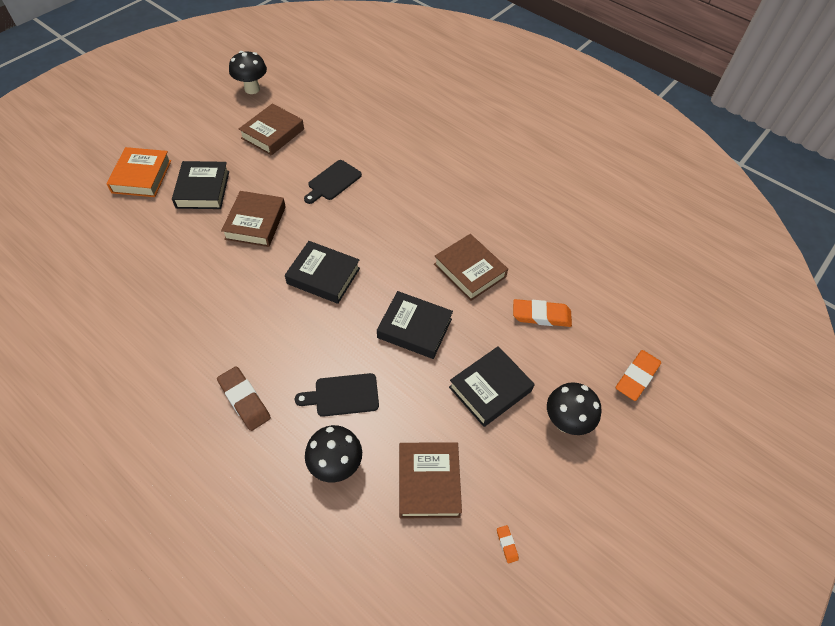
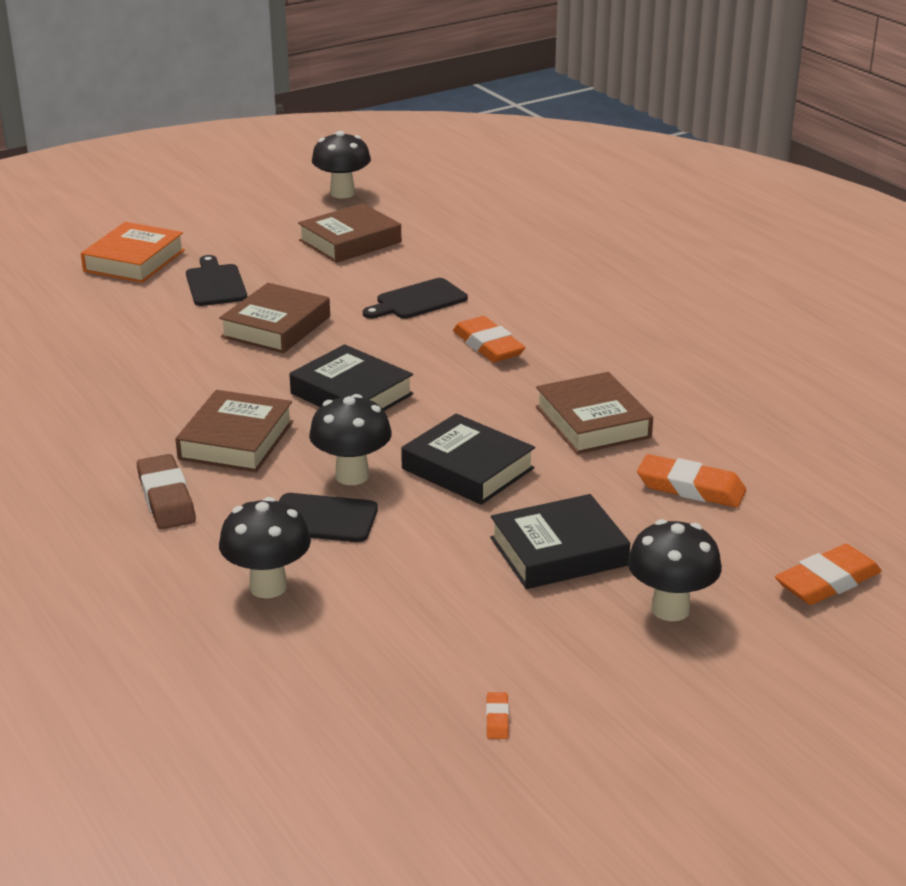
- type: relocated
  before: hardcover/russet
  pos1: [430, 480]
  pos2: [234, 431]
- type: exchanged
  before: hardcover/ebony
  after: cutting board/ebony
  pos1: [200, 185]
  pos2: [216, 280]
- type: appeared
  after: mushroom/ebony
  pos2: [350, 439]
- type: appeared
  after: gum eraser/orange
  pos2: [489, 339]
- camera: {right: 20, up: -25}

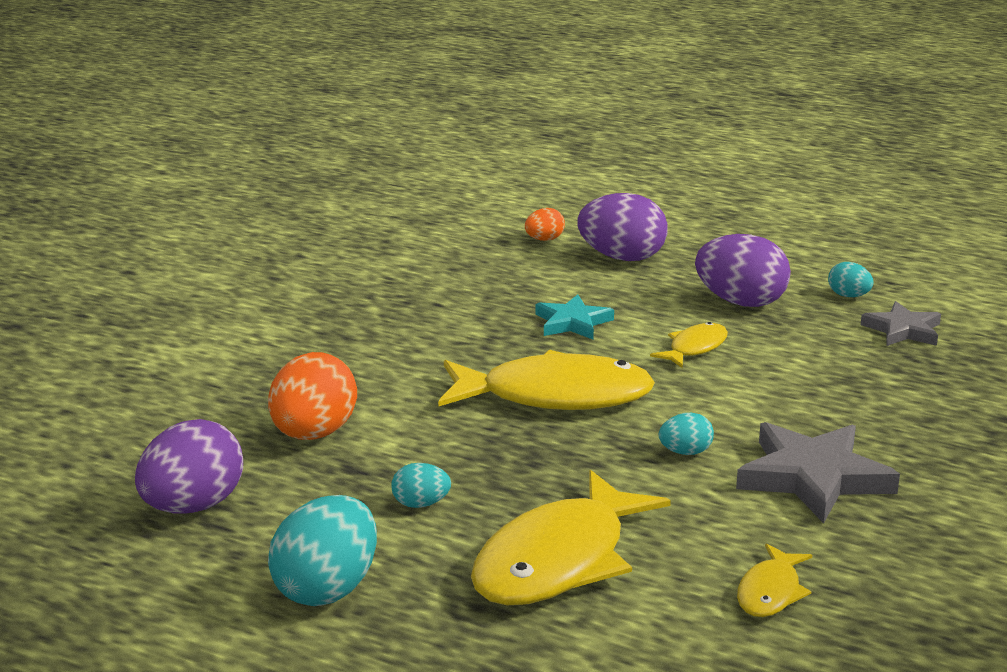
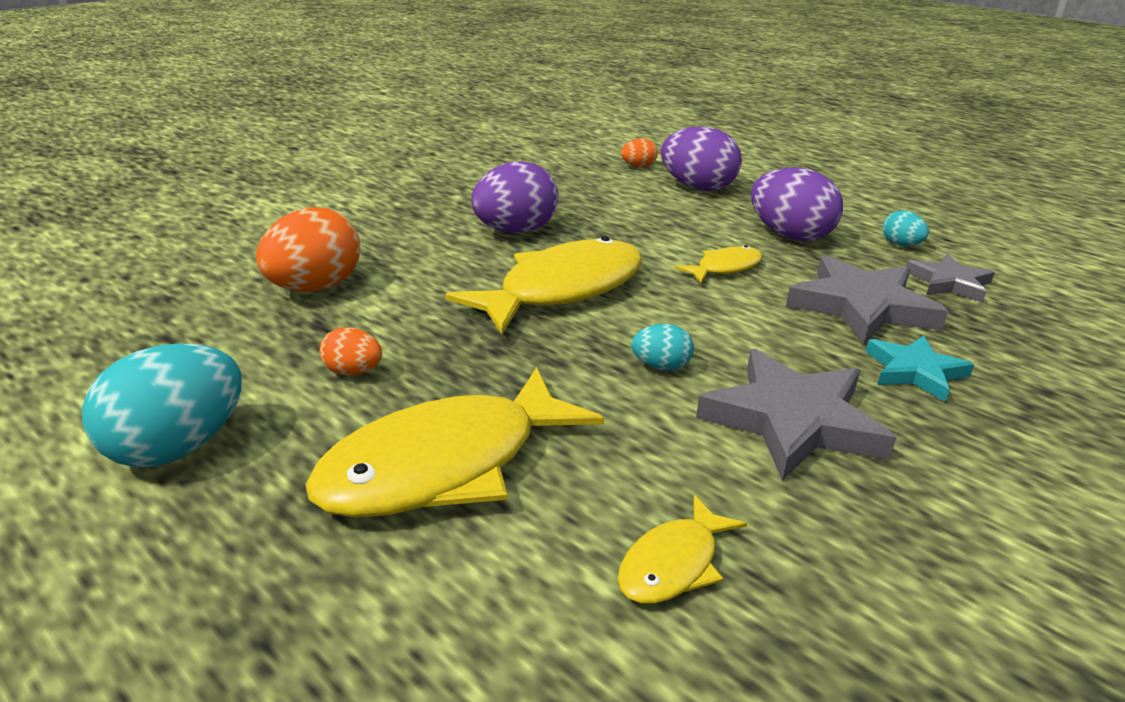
- type: colour
  before: egg shape/teal
  after: egg shape/orange
  pos1: [421, 485]
  pos2: [350, 351]
- type: spun
  before: fish/bright yellow
  pos1: [546, 380]
  pos2: [543, 285]
  turn: -60
- type: relocated
  before: egg shape/royal purple
  pos1: [189, 466]
  pos2: [514, 197]
- type: appeared
  after: star shape/grey
  pos2: [867, 299]
- type: relocated
  before: star shape/teal
  pos1: [574, 316]
  pos2: [920, 368]
- camera: {right: 15, up: 5}

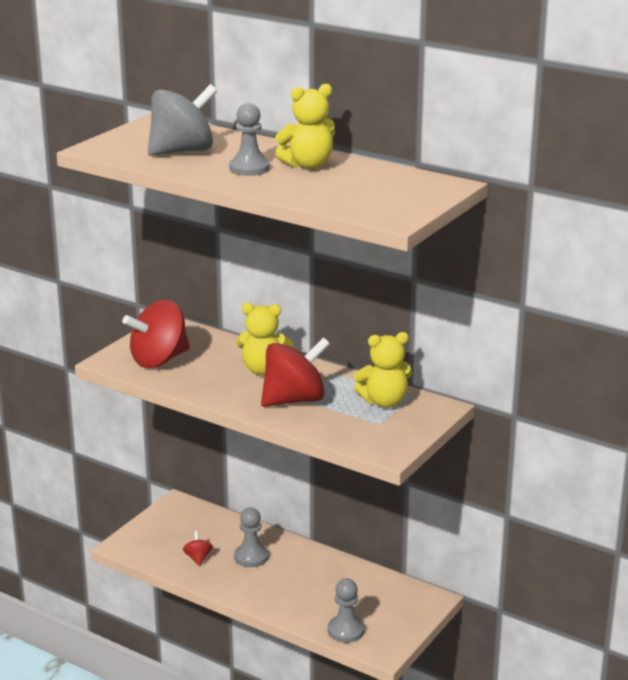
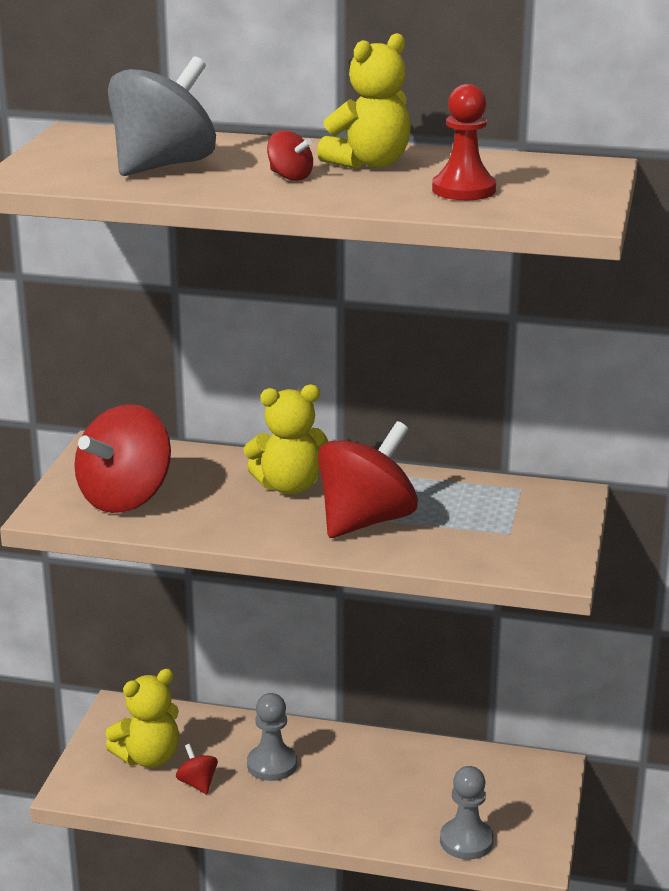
- type: relocated
  before: stuffed bear/bright yellow
  pos1: [383, 370]
  pos2: [142, 718]
- type: exchanged
  before: pawn/grey
  after: spinning top/scarlet
  pos1: [249, 139]
  pos2: [290, 155]
- type: appeared
  after: pawn/scarlet
  pos2: [464, 142]
- camera: {right: -20, up: 0}

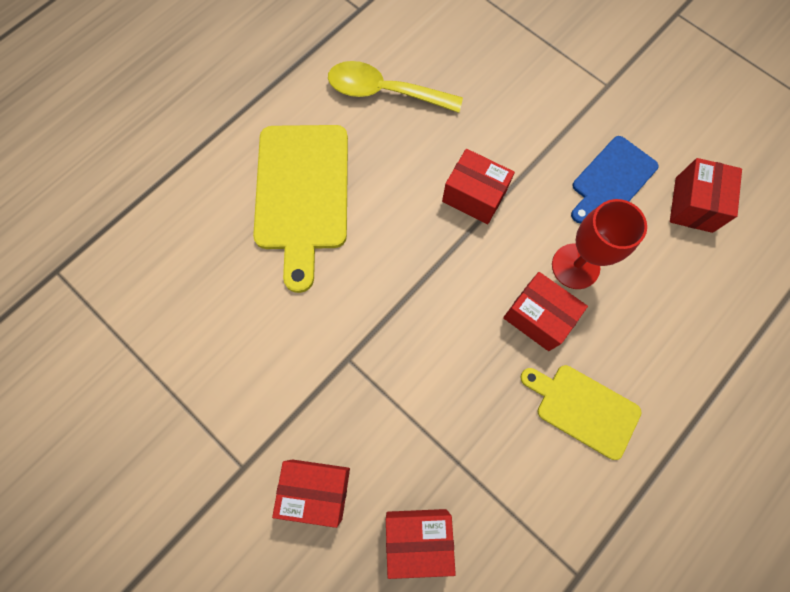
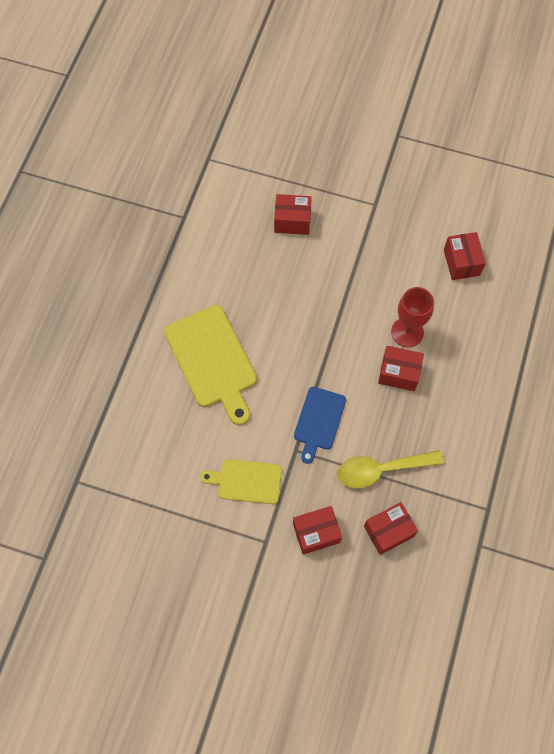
- type: relocated
  before: cutting board/bright yellow
  pos1: [581, 412]
  pos2: [241, 481]
- type: relocated
  before: parcel/scarlet
  pos1: [478, 187]
  pos2: [293, 214]
- type: relocated
  before: cutting board/royal blue
  pos1: [615, 179]
  pos2: [320, 425]
- type: relocated
  before: teaspoon/bright yellow
  pos1: [395, 87]
  pos2: [390, 469]
- camera: {right: -25, up: -5}

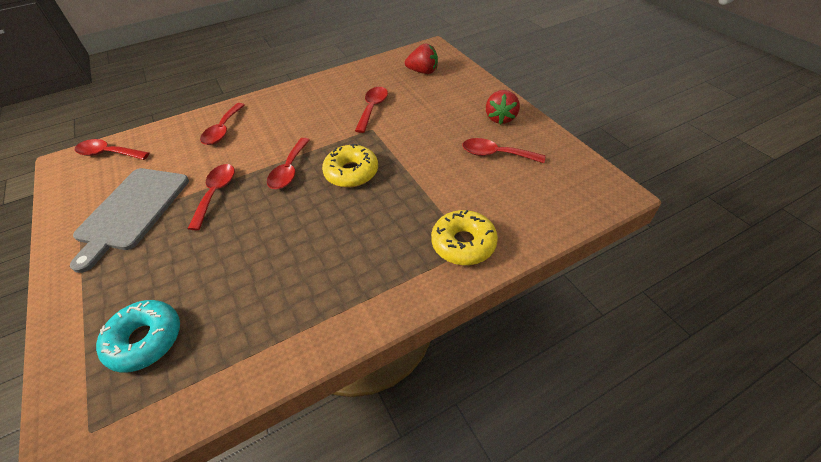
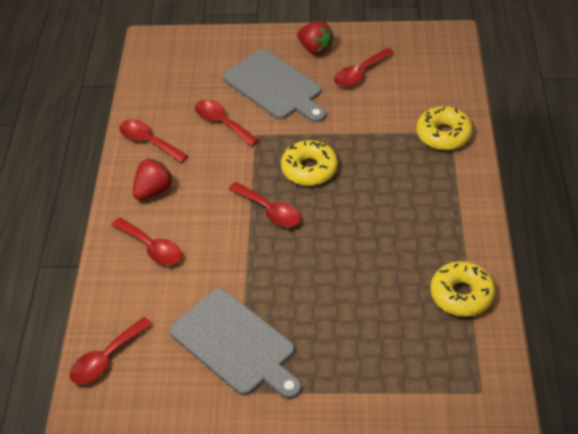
- type: relocated
  before: teaspoon/scarlet
  pos1: [211, 197]
  pos2: [153, 141]
- type: relocated
  before: berry/scarlet
  pos1: [421, 58]
  pos2: [153, 179]
- type: appeared
  after: cutting board/grey
  pos2: [274, 85]
- type: appeared
  after: donut/bright yellow
  pos2: [463, 289]
- type: missing
  before: donut/teal
  pos1: [138, 336]
- camera: {right: -60, up: 0}

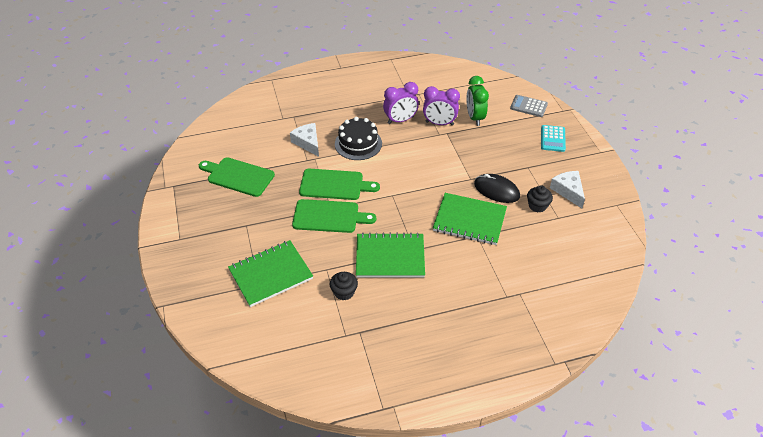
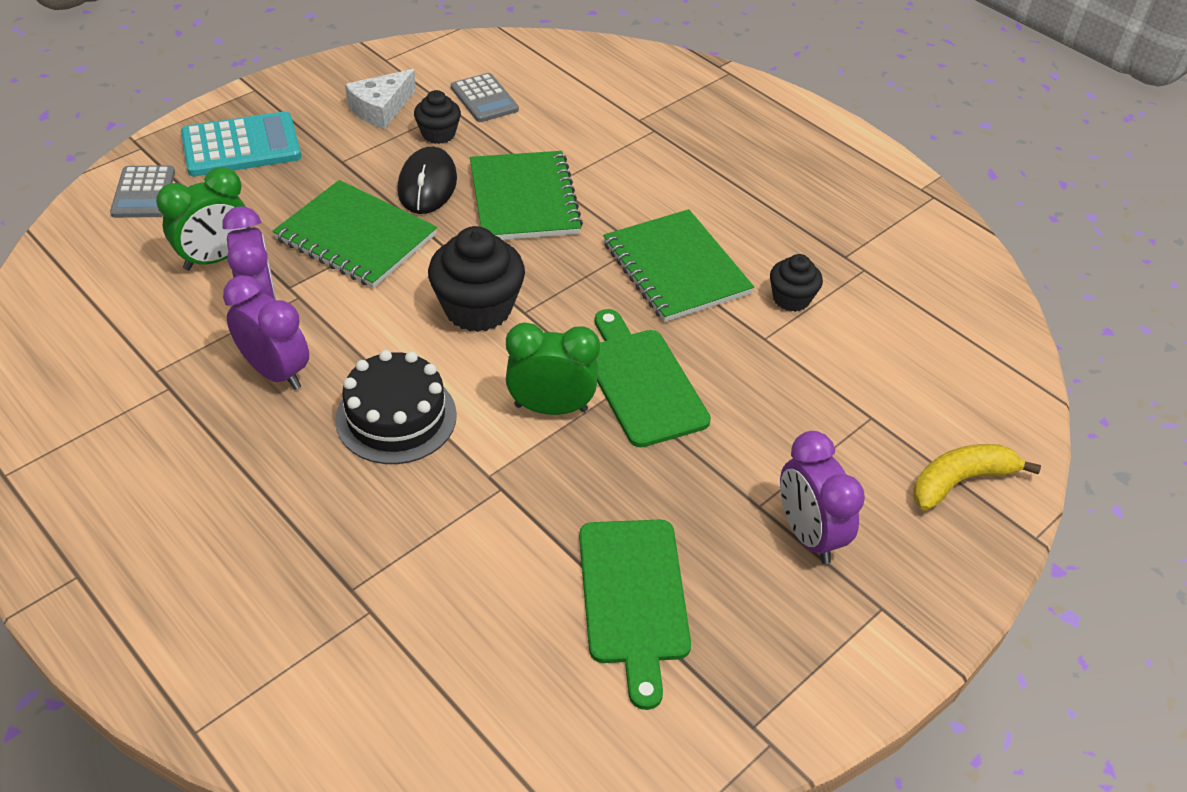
- type: size
  before: adding machine/teal
  pos1: [553, 138]
  pos2: [241, 143]
  scale: 1.53
- type: relocated
  before: notebook/leaf-green
  pos1: [270, 273]
  pos2: [355, 234]
- type: appeared
  after: fairy cake/ebony
  pos2: [476, 279]
- type: appeared
  after: adding machine/grey
  pos2: [485, 97]
- type: exchanged
  before: cutting board/leaf-green
  after: clock/leaf-green
  pos1: [339, 184]
  pos2: [553, 368]
- type: appeared
  after: clock/royal purple
  pos2: [822, 497]
- type: appeared
  after: banana fruit/bright yellow
  pos2: [977, 477]
- type: missing
  before: cheese wedge/pure white
  pos1: [304, 140]
- camera: {right: -120, up: 0}

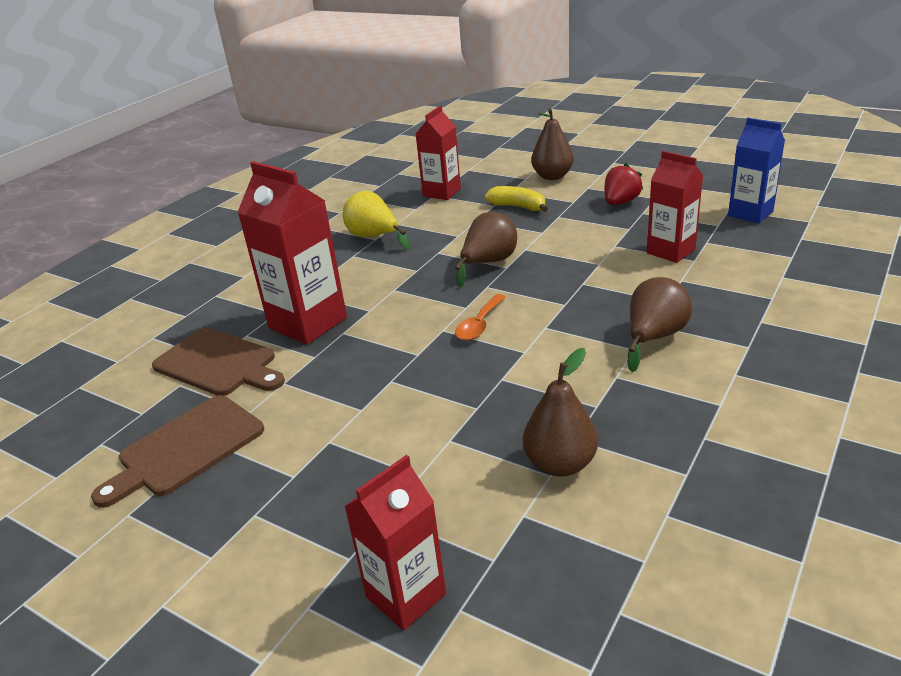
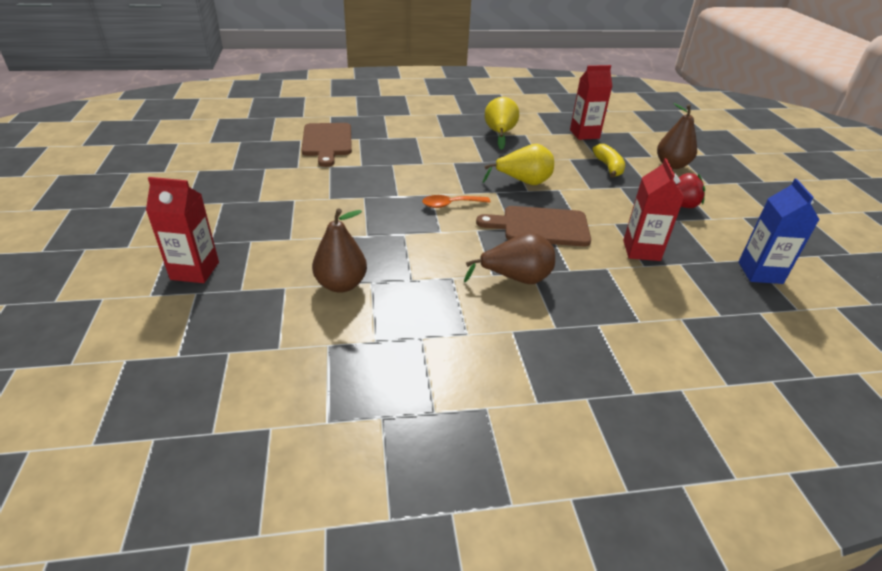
- type: relocated
  before: cutting board/russet
  pos1: [177, 451]
  pos2: [533, 226]
- type: colour
  before: pear fruit/russet
  after: pear fruit/bright yellow
  pos1: [486, 249]
  pos2: [518, 164]
- type: missing
  before: juice carton/scarlet
  pos1: [292, 253]
- camera: {right: 45, up: 5}

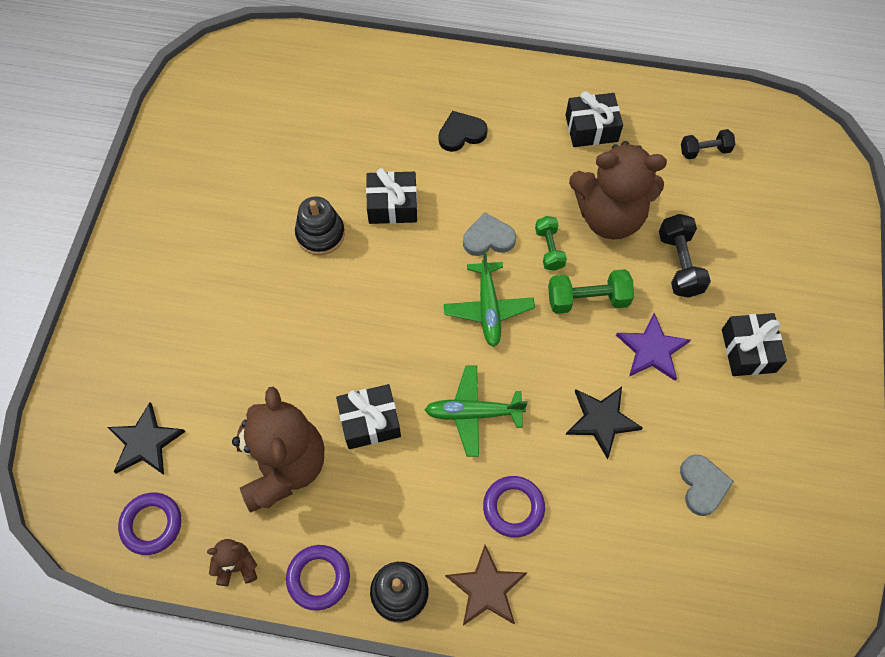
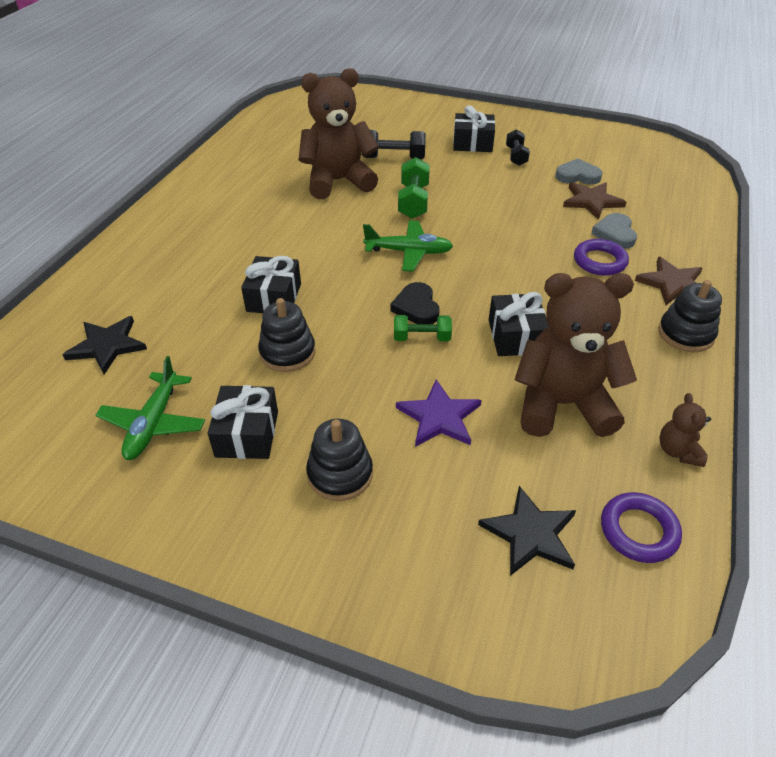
- type: relocated
  before: star shape/ebony
  pos1: [604, 423]
  pos2: [105, 345]
- type: relocated
  before: aeroplane/leaf-green
  pos1: [476, 411]
  pos2: [150, 408]
- type: relocated
  before: wrapped gift/ebony
  pos1: [594, 119]
  pos2: [243, 422]
- type: spun
  before: stuffed bear/russet
  pos1: [618, 190]
  pos2: [339, 133]
  turn: -120
- type: appeared
  after: stacking toy/ebony
  pos2: [339, 460]
- type: relocated
  before: heart shape/ebony
  pos1: [463, 131]
  pos2: [415, 303]
- type: relocated
  before: hand weight/leaf-green
  pos1: [551, 243]
  pos2: [423, 328]
- type: relocated
  before: star shape/royal purple
  pos1: [653, 347]
  pos2: [438, 413]
- type: relocated
  before: hand weight/ebony
  pos1: [708, 144]
  pos2: [518, 147]
- type: appeared
  after: star shape/russet
  pos2: [595, 201]
- type: relocated
  before: heart shape/grey
  pos1: [489, 234]
  pos2: [614, 231]
- type: missing
  before: hoop/royal purple
  pos1: [318, 578]
- camera: {right: -80, up: -20}

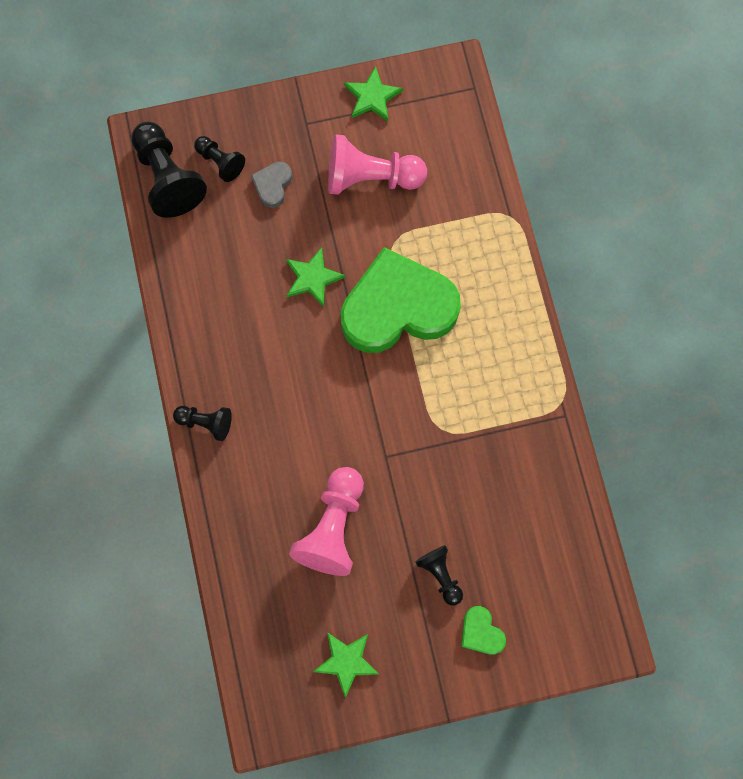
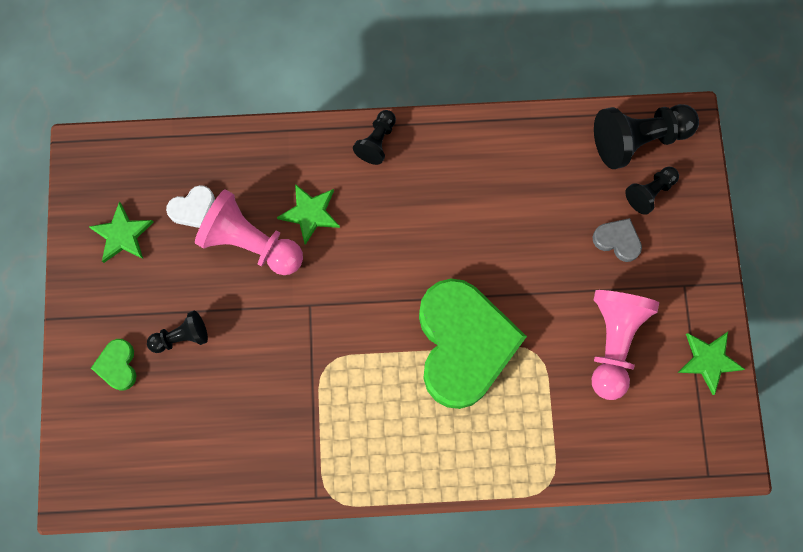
- type: spun
  before: heart shape/leaf-green
  pos1: [483, 630]
  pos2: [113, 365]
  turn: -75
- type: appeared
  after: heart shape/pure white
  pos2: [190, 206]
- type: relocated
  before: star shape/leaf-green
  pos1: [315, 277]
  pos2: [308, 214]
- camera: {right: 100, up: 0}

